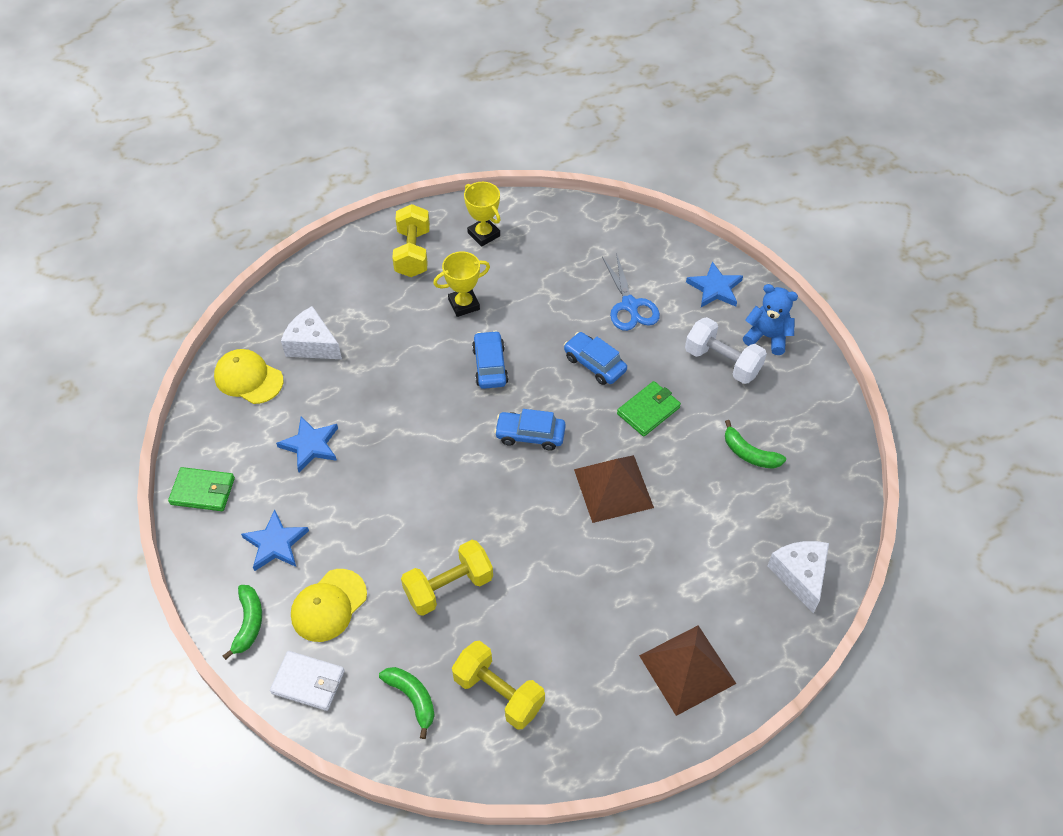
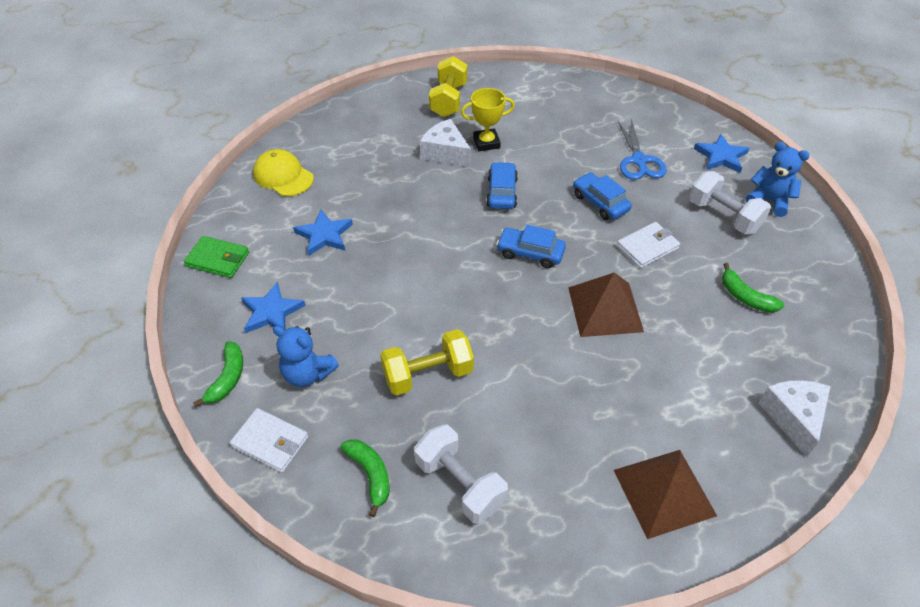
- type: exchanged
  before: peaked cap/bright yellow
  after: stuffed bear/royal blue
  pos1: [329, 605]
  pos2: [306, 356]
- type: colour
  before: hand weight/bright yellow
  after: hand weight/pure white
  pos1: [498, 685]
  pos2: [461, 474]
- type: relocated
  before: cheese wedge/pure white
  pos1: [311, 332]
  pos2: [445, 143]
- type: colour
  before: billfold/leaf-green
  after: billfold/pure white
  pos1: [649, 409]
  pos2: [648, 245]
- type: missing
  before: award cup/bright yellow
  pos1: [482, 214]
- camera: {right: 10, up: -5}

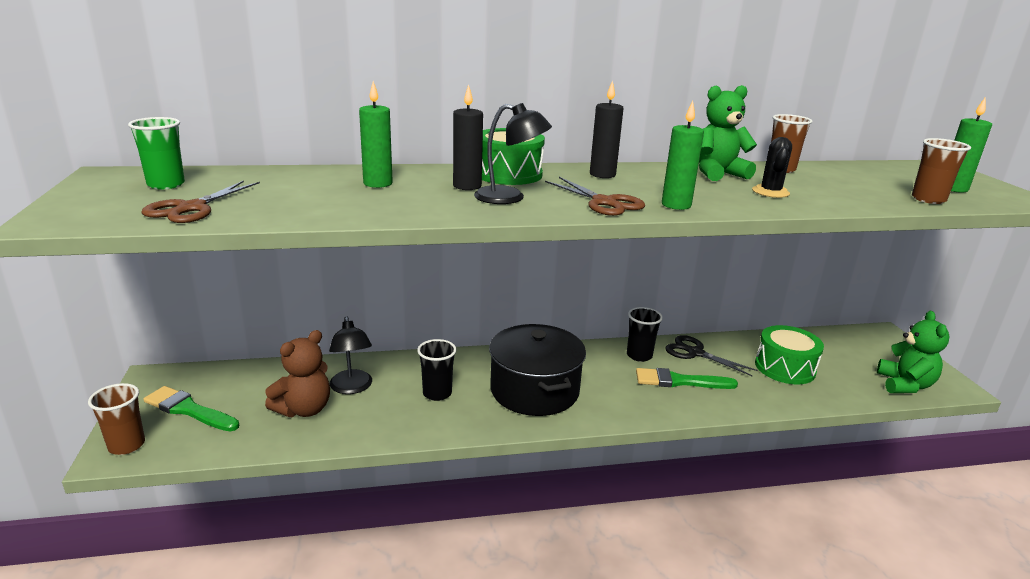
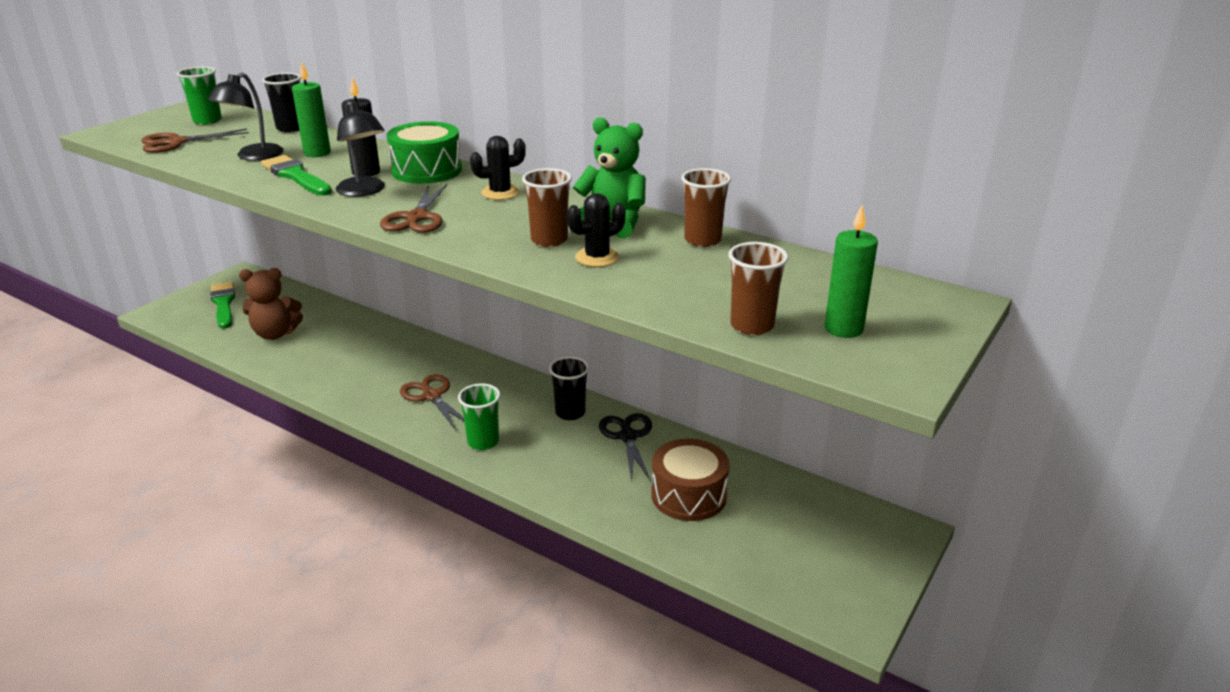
- type: relocated
  before: desk lamp/ebony
  pos1: [350, 355]
  pos2: [246, 117]
- type: relocated
  before: paint brush/leaf-green
  pos1: [687, 378]
  pos2: [296, 175]
- type: relocated
  before: tumbler/ebony
  pos1: [436, 370]
  pos2: [281, 102]
- type: exchanged
  before: cooking pot/ebony
  after: scissors/russet
  pos1: [537, 370]
  pos2: [432, 402]
- type: appeared
  after: tumbler/leaf-green
  pos2: [479, 416]
- type: exchanged
  before: wax candle/ebony
  after: prickly plant/ebony
  pos1: [607, 129]
  pos2: [498, 168]
- type: relocated
  before: tumbler/russet
  pos1: [116, 419]
  pos2: [547, 207]
- type: colour
  before: snare drum/leaf-green
  after: snare drum/russet
  pos1: [789, 355]
  pos2: [690, 479]
- type: missing
  before: wax candle/leaf-green
  pos1: [683, 155]
- type: missing
  before: stuffed bear/leaf-green
  pos1: [913, 352]
- camera: {right: 45, up: 5}

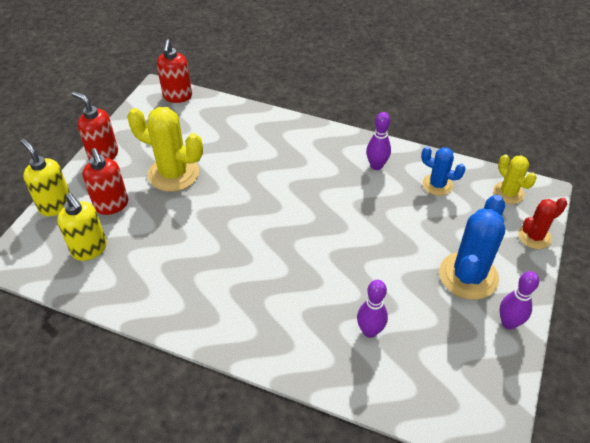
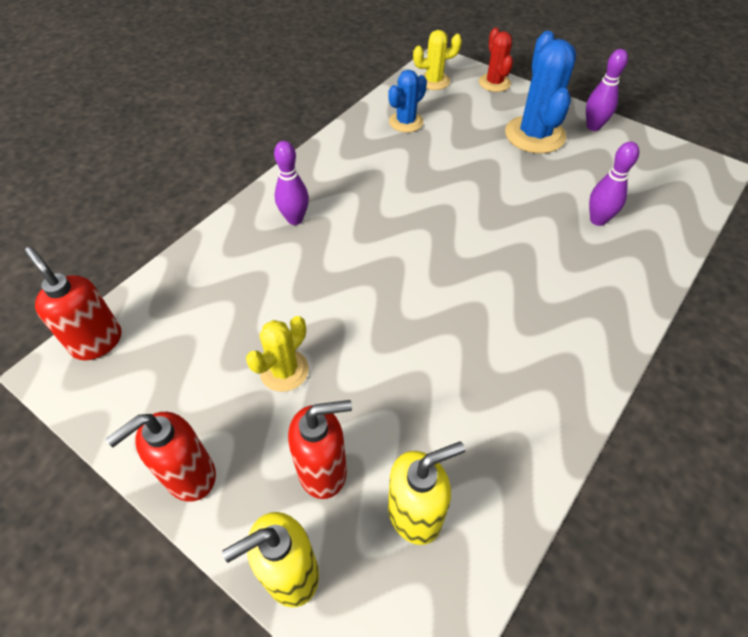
- type: spun
  before: soap dispenser/scarlet
  pos1: [174, 71]
  pos2: [73, 303]
  turn: -150
- type: size
  before: prickly plant/bright yellow
  pos1: [165, 149]
  pos2: [277, 354]
  scale: 0.58
- type: relocated
  before: skittle/royal purple
  pos1: [378, 141]
  pos2: [291, 183]
- type: spun
  before: prickly plant/royal blue
  pos1: [472, 247]
  pos2: [540, 92]
  turn: 45
- camera: {right: -75, up: 5}

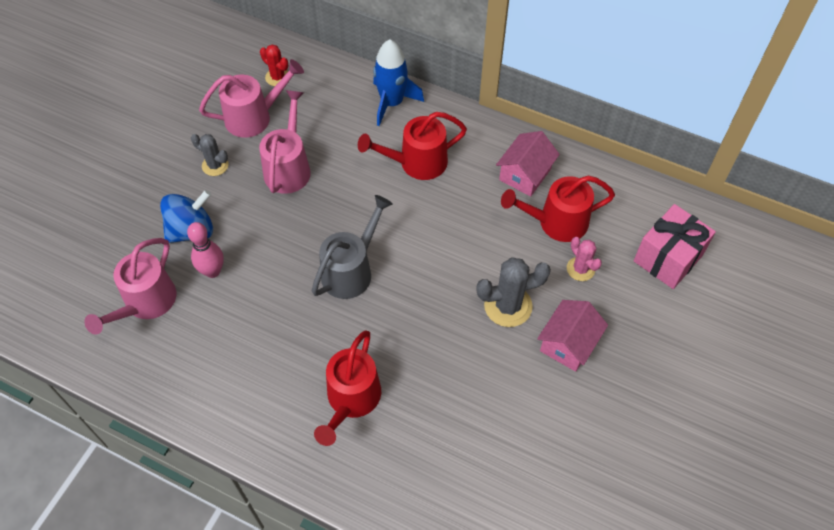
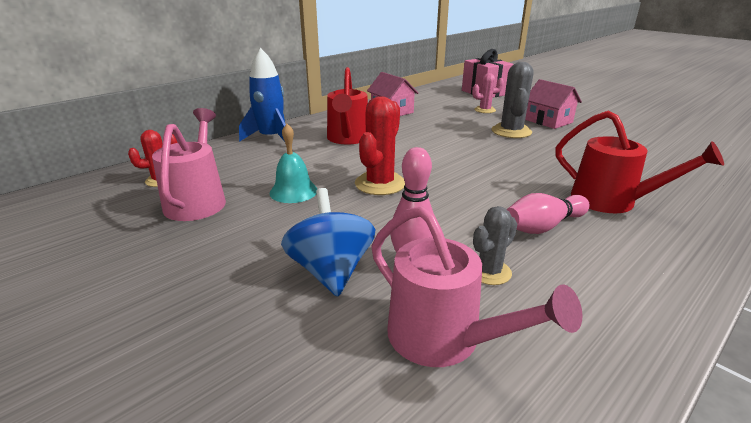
- type: exchanged
  before: watering pot/rosy
  after: school bell/teal
  pos1: [285, 142]
  pos2: [293, 163]
- type: appeared
  after: prickly plant/scarlet
  pos2: [380, 145]
- type: relocated
  before: prickly plant/grey
  pos1: [210, 155]
  pos2: [495, 245]
- type: appeared
  after: skittle/rosy
  pos2: [548, 213]
- type: missing
  before: watering pot/grey
  pos1: [352, 247]
- type: missing
  before: watering pot/scarlet
  pos1: [558, 209]
- camera: {right: -70, up: -30}

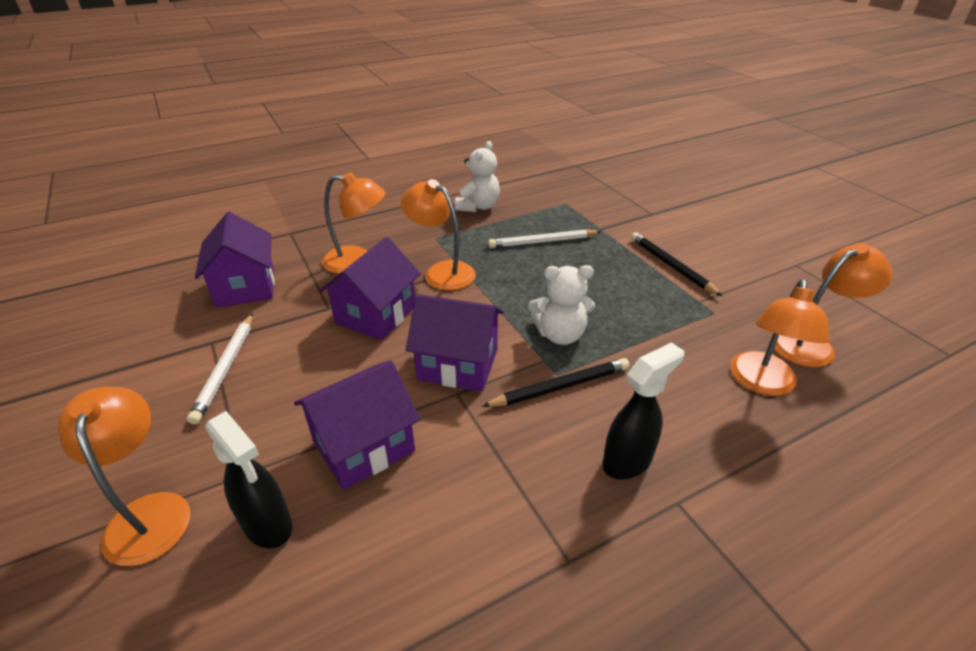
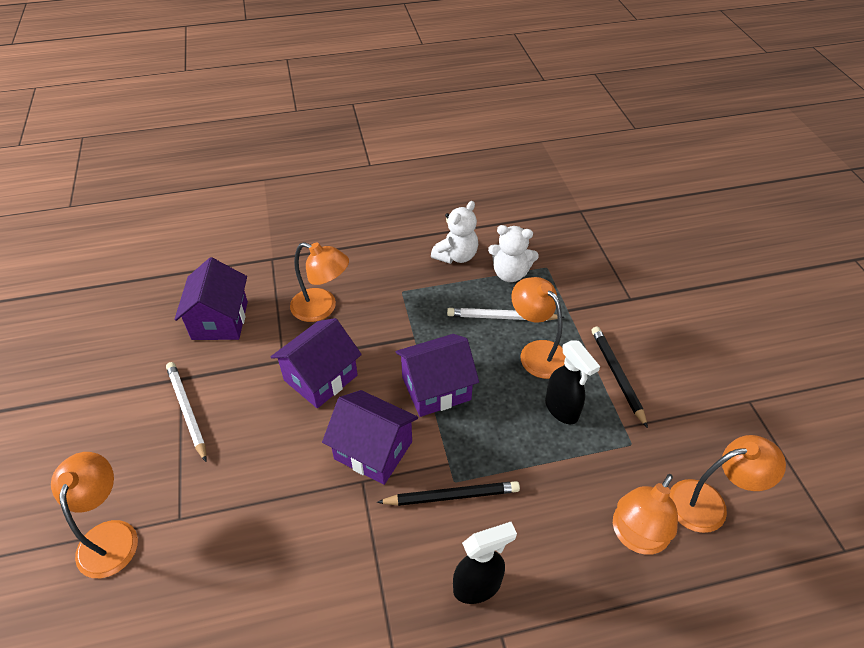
- type: spun
  before: lead pencil/pure white
  pos1: [220, 369]
  pos2: [186, 412]
  turn: 135
- type: relocated
  before: house/royal purple
  pos1: [357, 425]
  pos2: [437, 375]
- type: relocated
  before: stuffed bear/pure white
  pos1: [561, 305]
  pos2: [513, 253]
- type: relocated
  before: desk lamp/orange
  pos1: [438, 234]
  pos2: [538, 328]
- type: relocated
  before: spray bottle/ebony
  pos1: [248, 479]
  pos2: [572, 382]
- camera: {right: 15, up: 10}

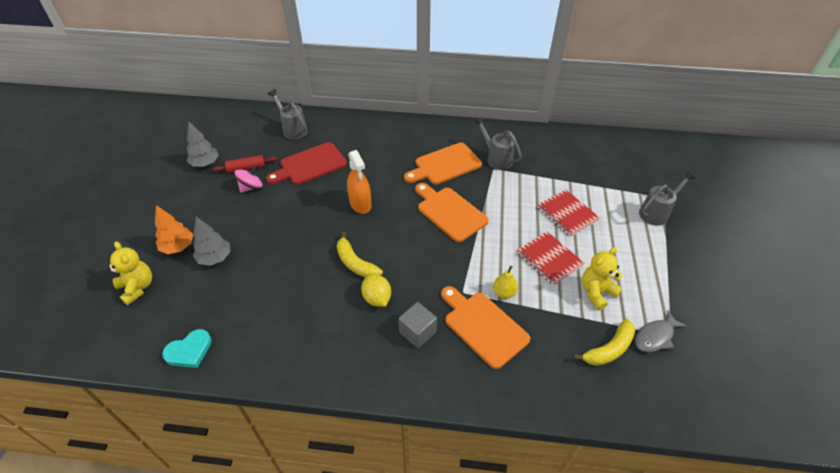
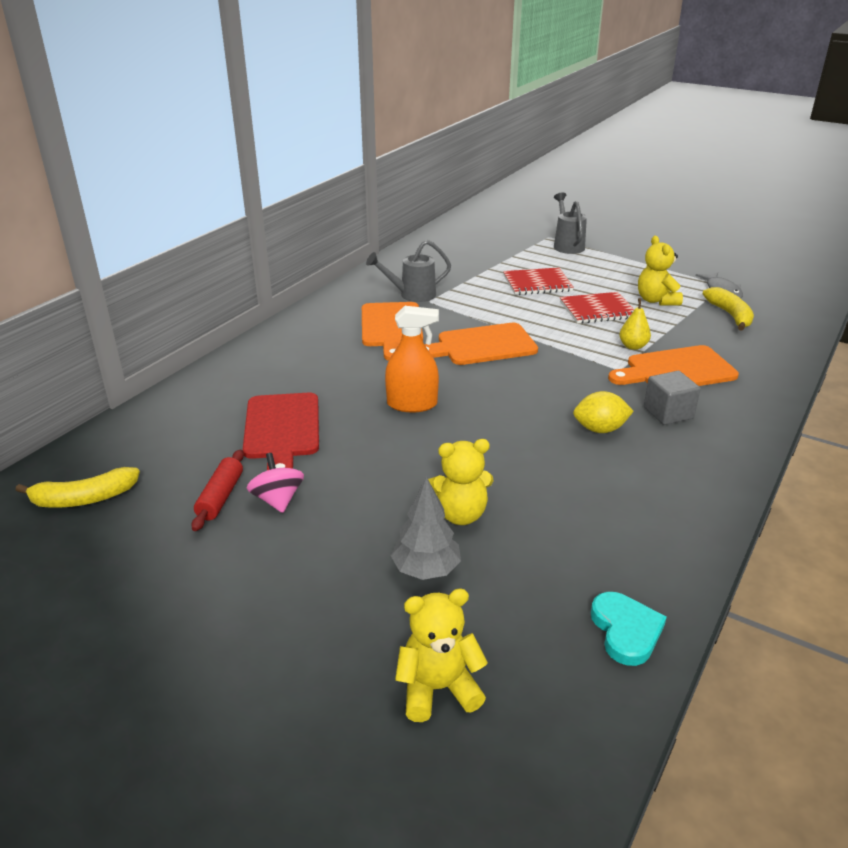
- type: relocated
  before: banana fruit/bright yellow
  pos1: [360, 254]
  pos2: [78, 487]
- type: appeared
  after: stuffed bear/bright yellow
  pos2: [460, 482]
- type: missing
  before: tree/orange
  pos1: [174, 229]
- type: missing
  before: tree/grey
  pos1: [202, 144]
- type: missing
  before: watering pot/grey
  pos1: [288, 114]
- camera: {right: -65, up: -15}

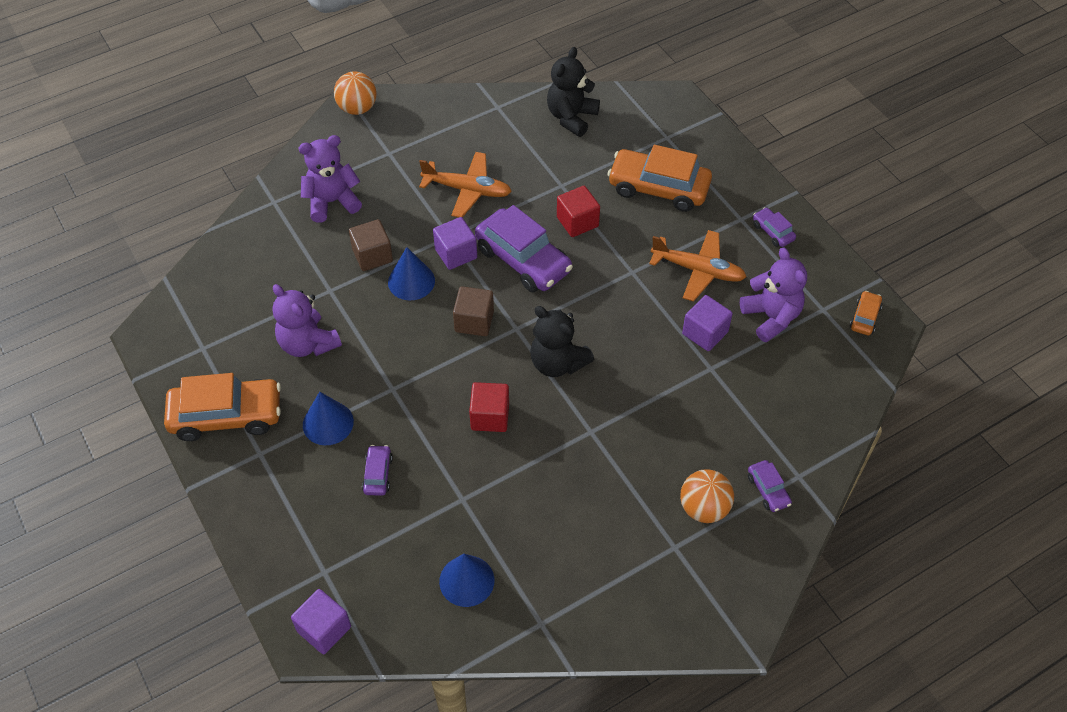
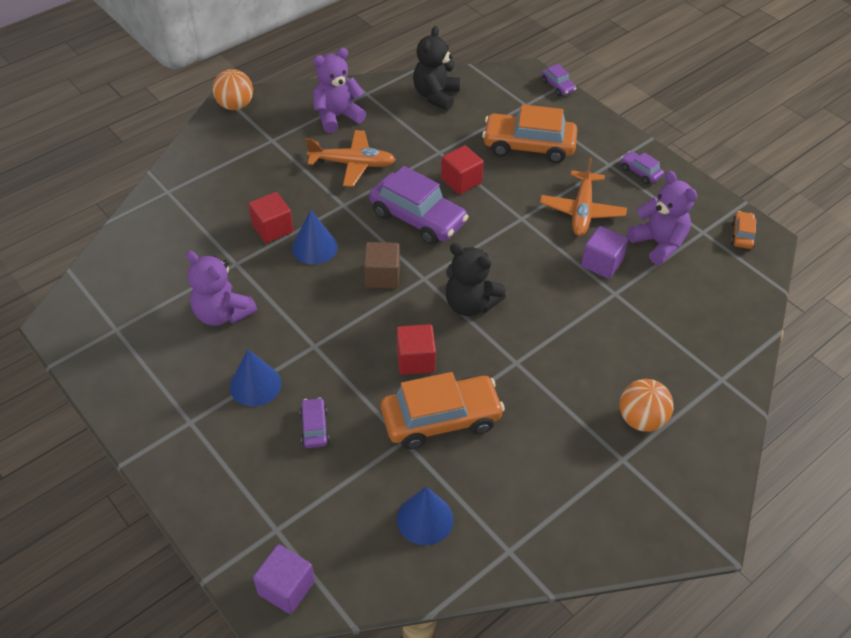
- type: colour
  before: solid cube/russet
  after: solid cube/scarlet
  pos1: [371, 245]
  pos2: [270, 217]
- type: relocated
  before: stuffed bear/royal purple
  pos1: [330, 179]
  pos2: [339, 90]
- type: relocated
  before: toy car/orange
  pos1: [222, 407]
  pos2: [443, 410]
- type: spun
  before: aeroplane/orange
  pos1: [697, 266]
  pos2: [583, 196]
  turn: 90
- type: relocated
  before: toy car/royal purple
  pos1: [770, 486]
  pos2: [559, 80]
- type: missing
  before: solid cube/royal purple
  pos1: [455, 243]
- camera: {right: -10, up: -5}

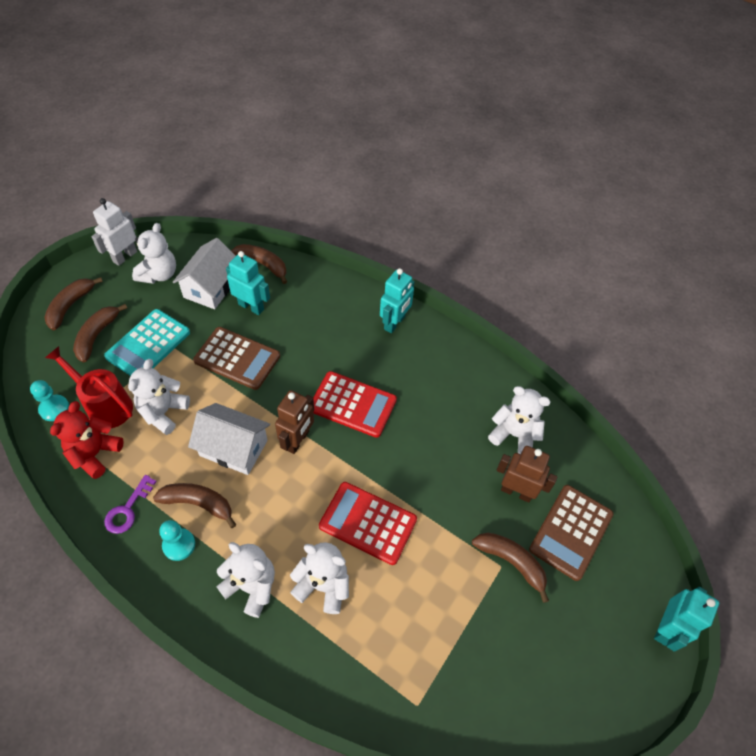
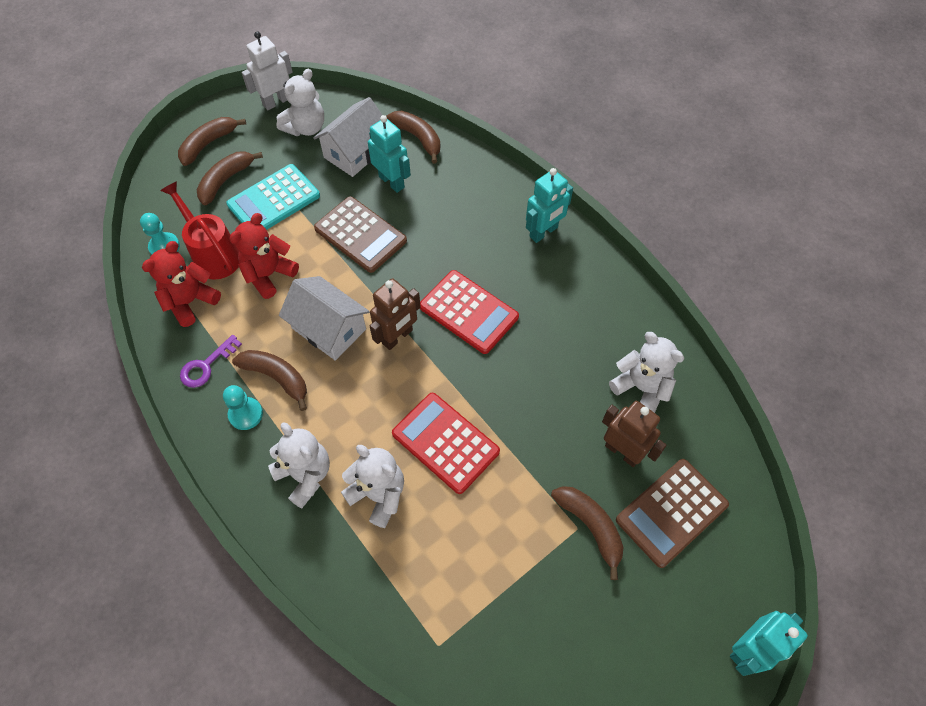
- type: colour
  before: stuffed bear/pure white
  after: stuffed bear/scarlet
  pos1: [159, 397]
  pos2: [264, 256]
- camera: {right: 20, up: 5}

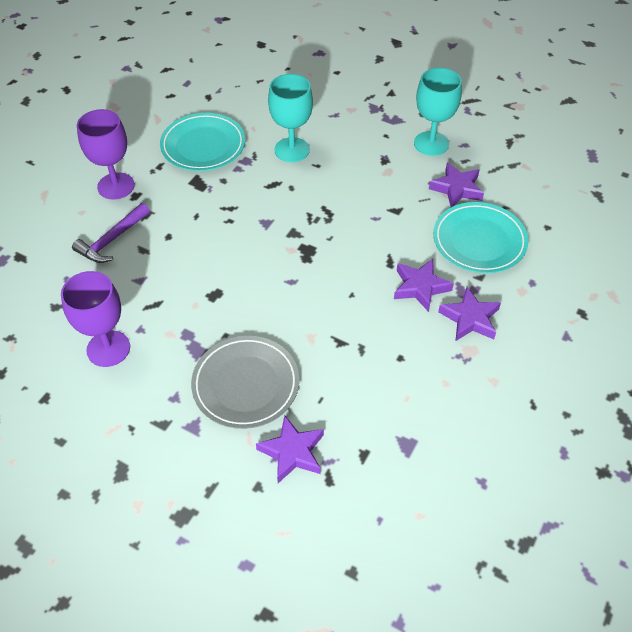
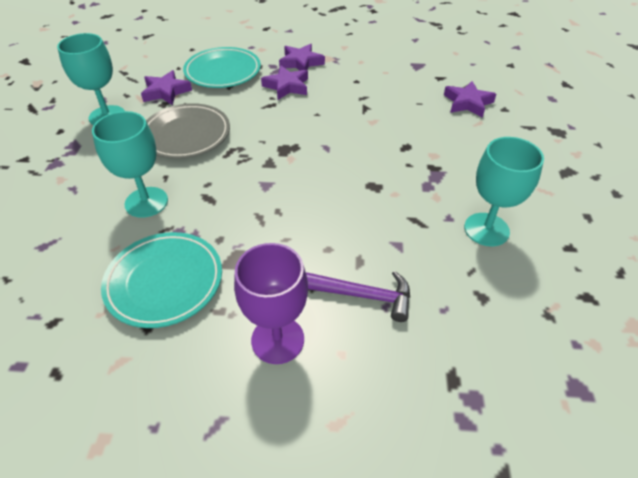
- type: relocated
  before: flat dish/grey
  pos1: [245, 382]
  pos2: [188, 131]
- type: colour
  before: goblet/royal purple
  after: goblet/teal
  pos1: [95, 319]
  pos2: [504, 191]
- camera: {right: -115, up: -5}

